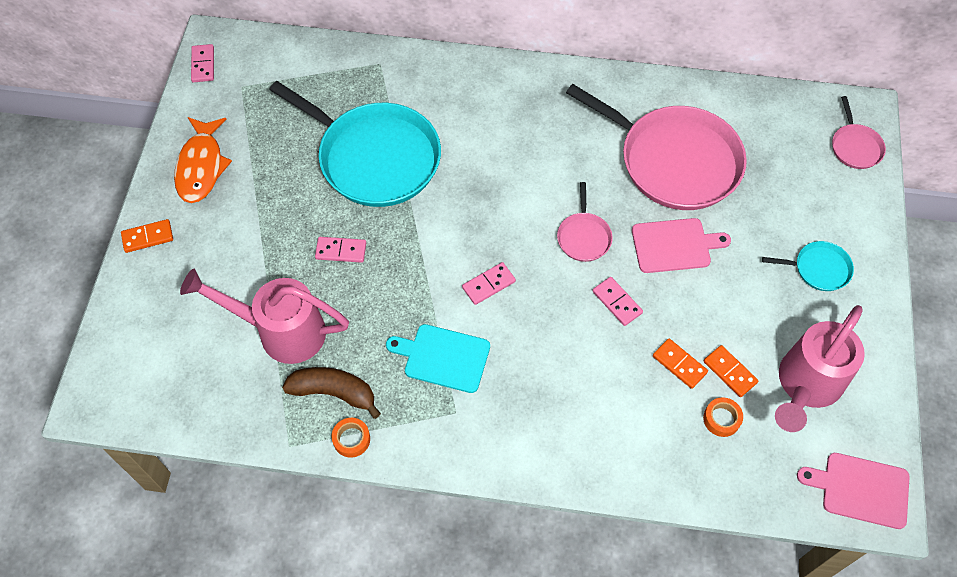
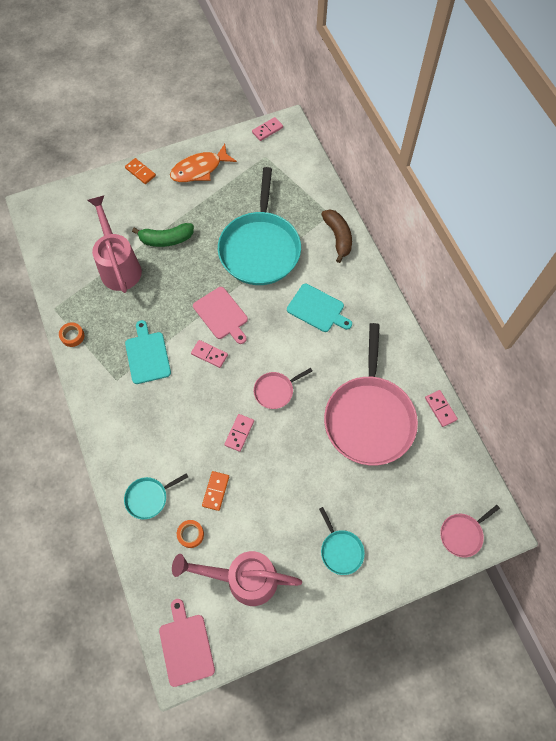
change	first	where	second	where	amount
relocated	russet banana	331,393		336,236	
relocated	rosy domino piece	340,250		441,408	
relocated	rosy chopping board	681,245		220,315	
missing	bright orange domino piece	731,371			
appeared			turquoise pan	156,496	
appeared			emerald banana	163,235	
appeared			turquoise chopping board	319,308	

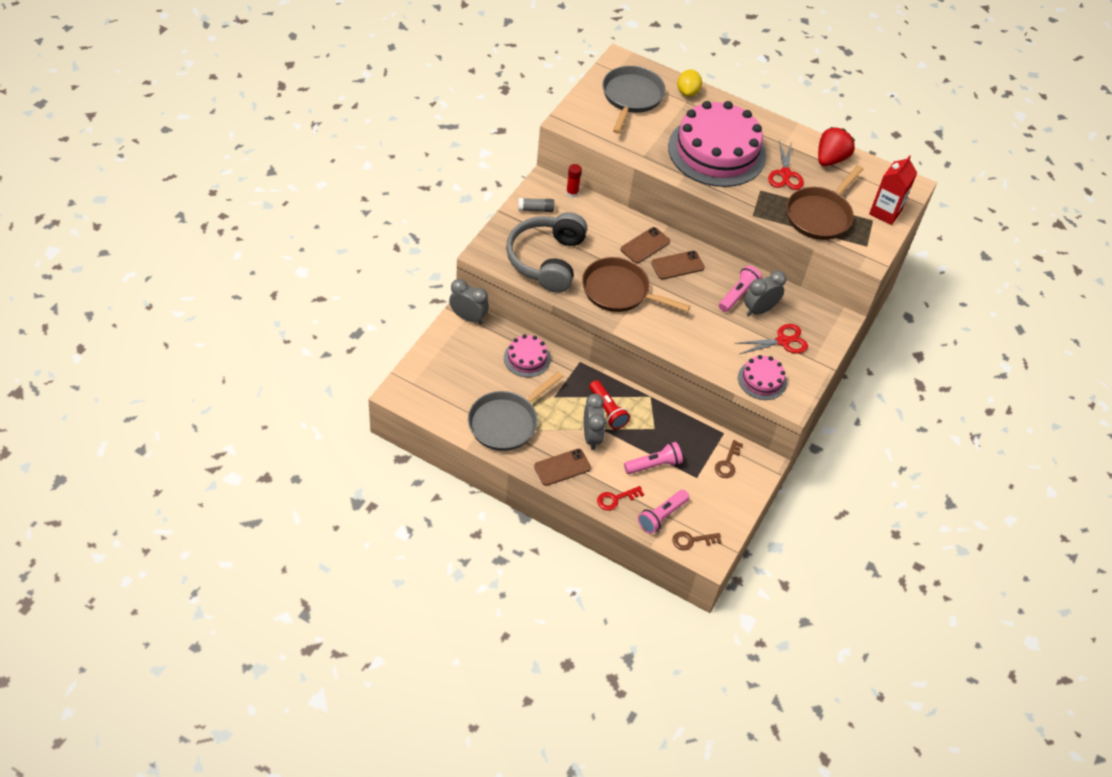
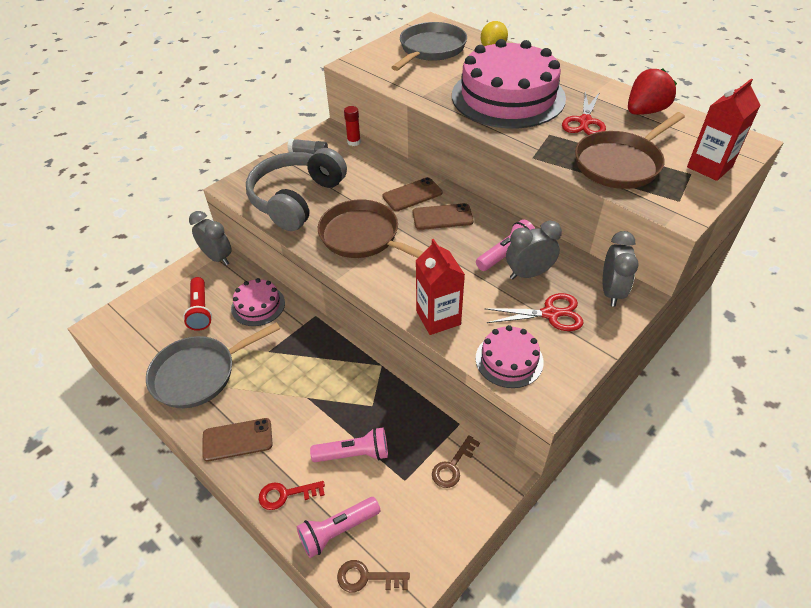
change	first	where	second	where	amount
relocated	ash-grey clock	595,422		621,269	
relocated	scarlet torch	609,404		197,304	
appeared			scarlet milk carton	440,287	

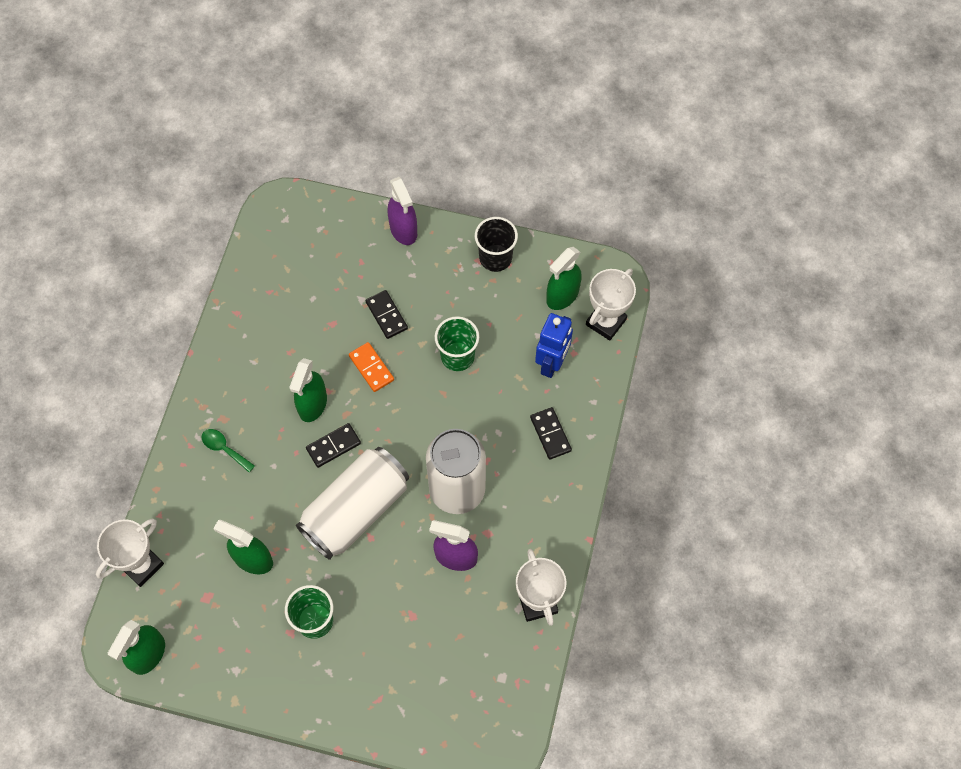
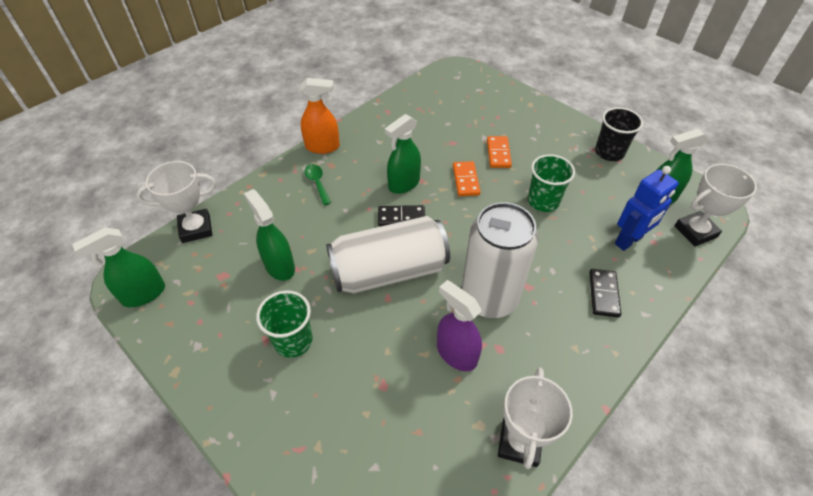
change	first	where	second	where	amount
colour	black domino piece	386,314	bright orange domino piece	499,152	
missing	purple sprayer	402,211			
appeared			bright orange sprayer	320,116	

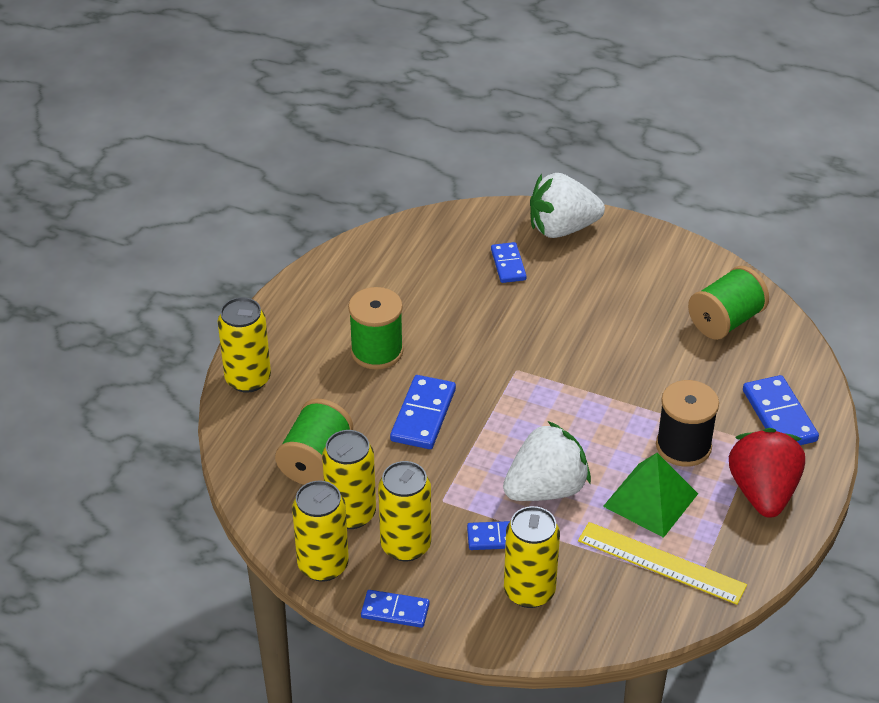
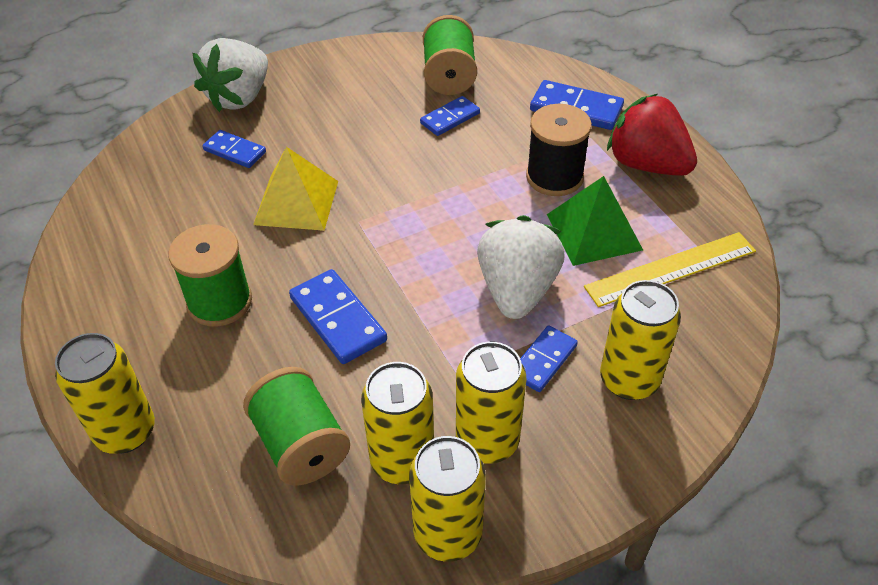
change	first	where	second	where	amount
relocated	cobalt domino piece	395,609		450,116	
appeared			bright yellow solid pyramid	295,189	

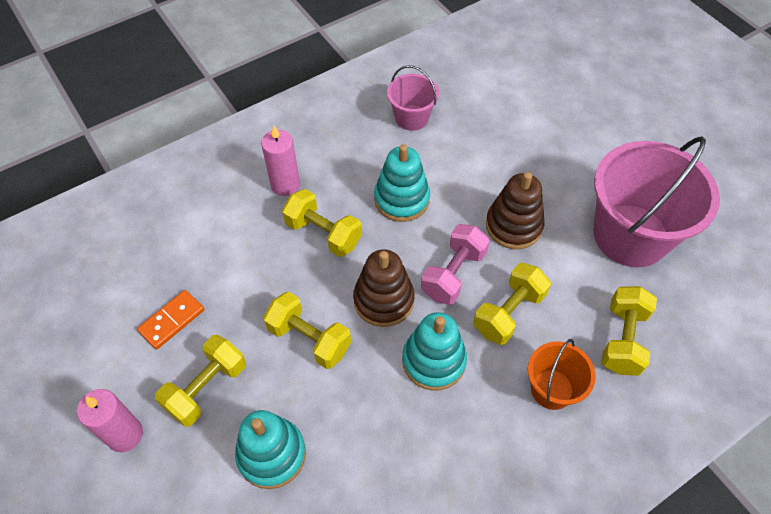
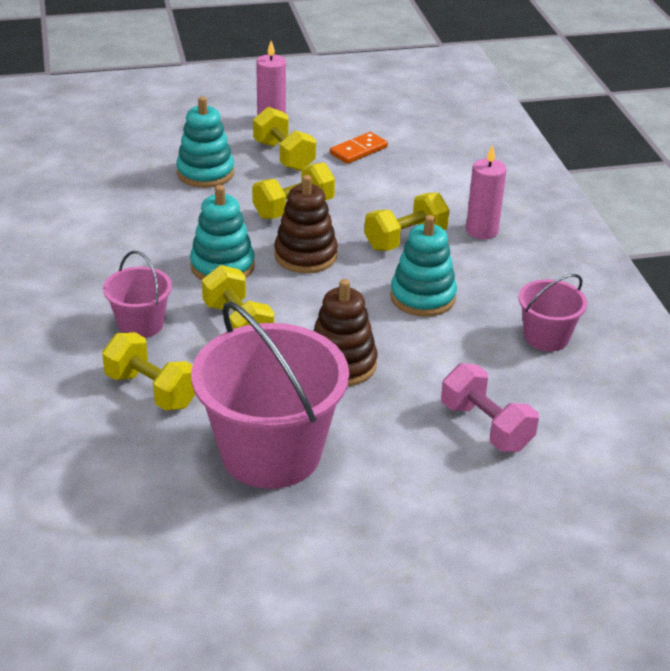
change	first	where	second	where	amount
spun	bright orange domino piece	170,320		359,148	75 degrees clockwise
relocated	rosy hand weight	455,264		490,407	
colour	bright orange bucket	562,374	rosy bucket	137,294	

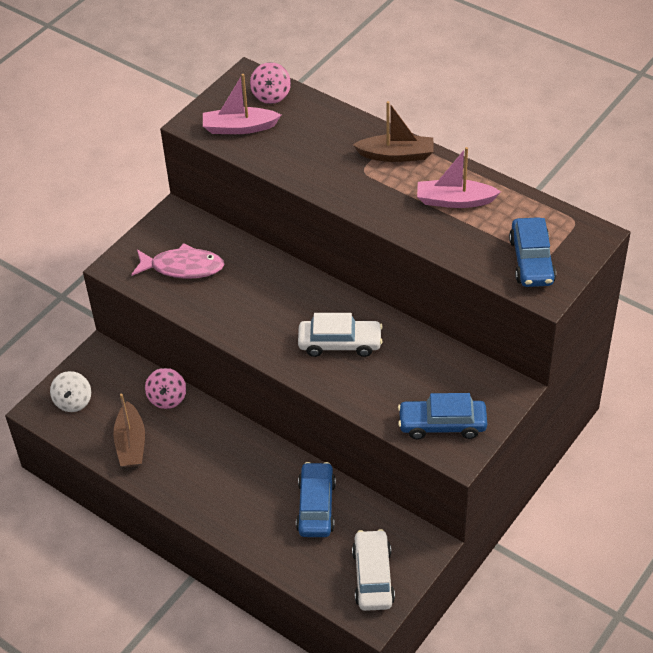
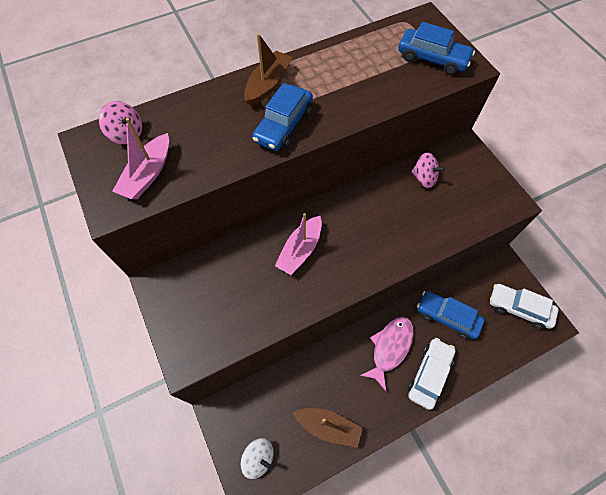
change	first	where	second	where	amount
relocated	rosy fish figure	178,261		387,354	
relocated	rosy toy top	165,388		428,170	
relocated	snow-white car	340,335		432,374	
relocated	cobalt car	442,416		282,117	
relocated	rosy sailboat	459,177		298,244	

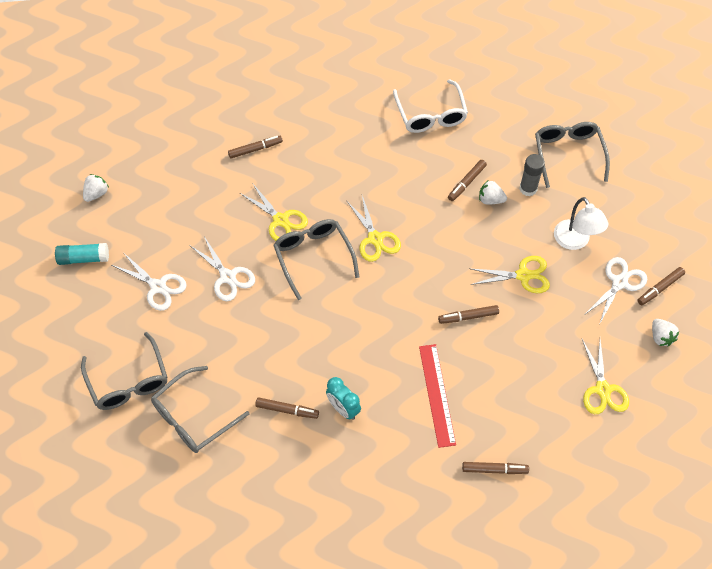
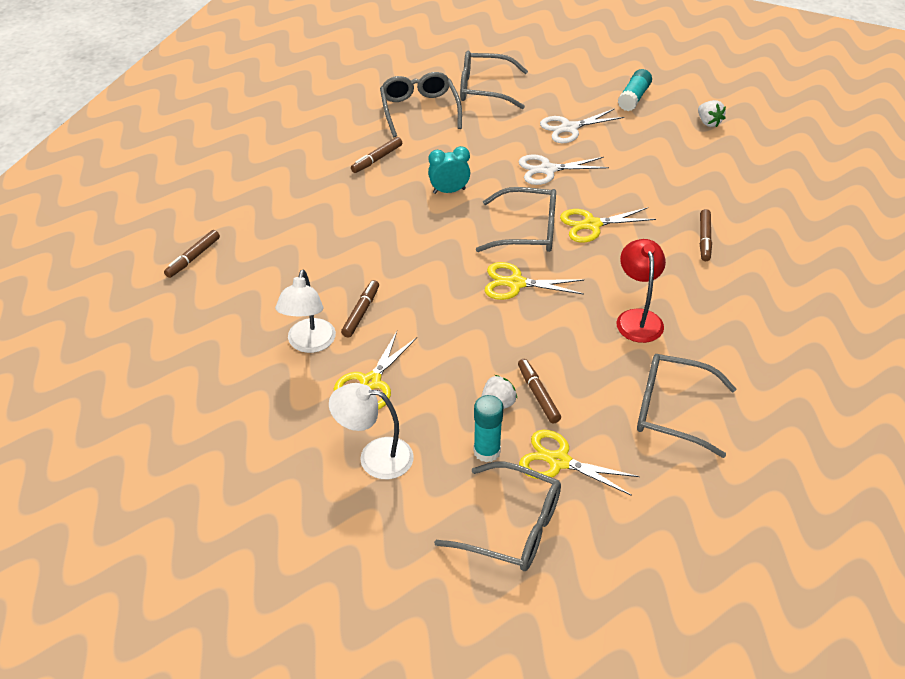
change	first	where	second	where	amount
relocated	turquoise clock	343,398		449,170	
colour	snow-white eyeglasses	430,106	ash-grey eyeglasses	686,406	
missing	scarlet ruler	437,396			
colour	ash-grey glue stick	532,175	turquoise glue stick	488,428	
relocated	bright yellow pair of scissors	605,376		579,463	
missing	snow-white pair of scissors	615,291			
missing	russet marker	661,286			
missing	snow-white strawberry	665,332			
appeared			snow-white lamp	305,311	
appeared			scarlet lamp	641,291	

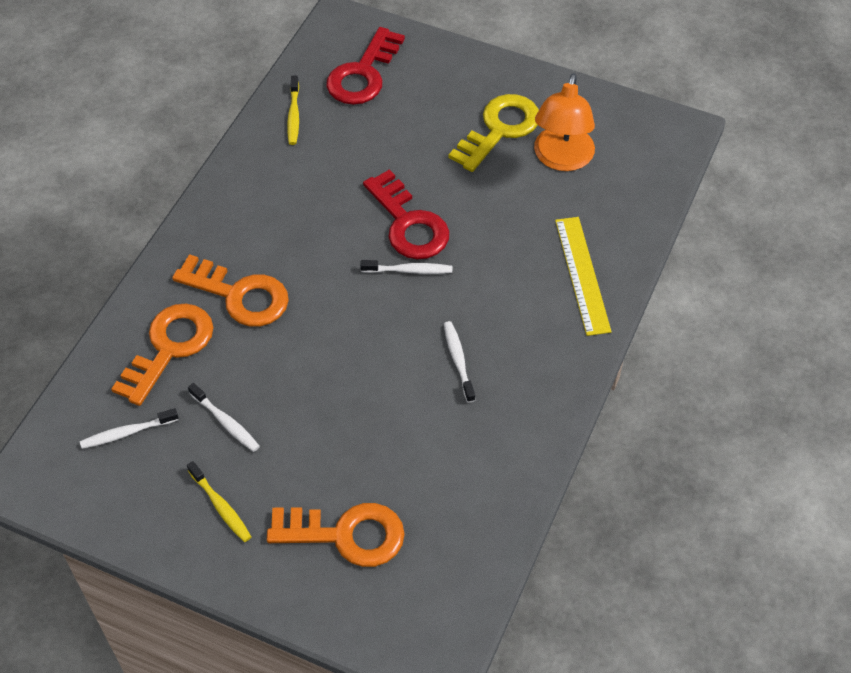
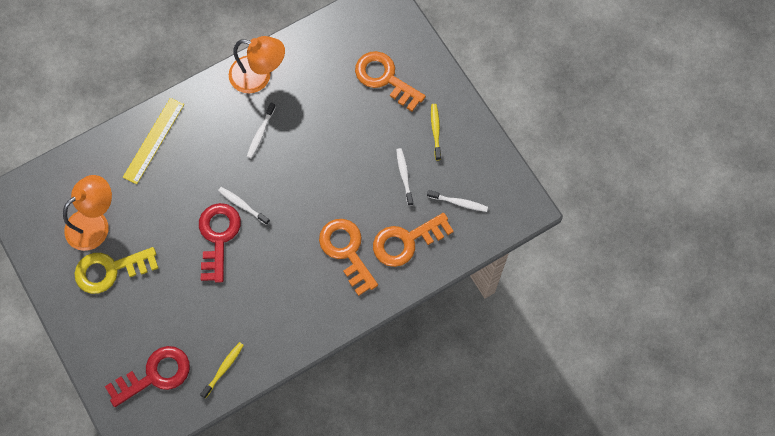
change	first	where	second	where	amount
appeared			bright orange lamp	257,64	

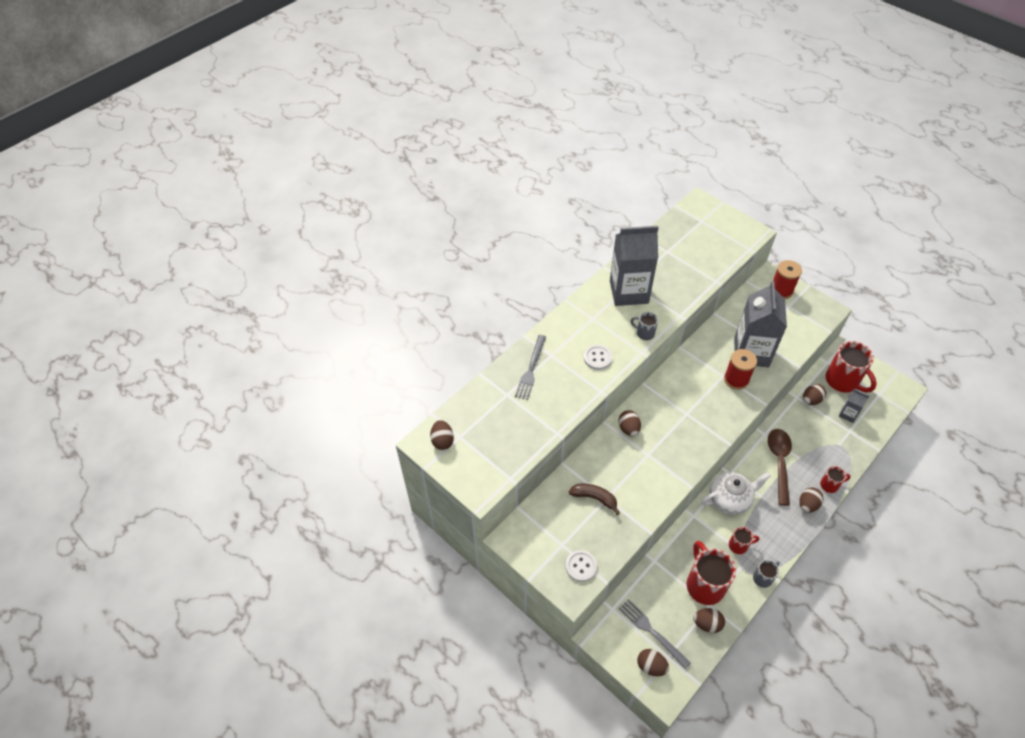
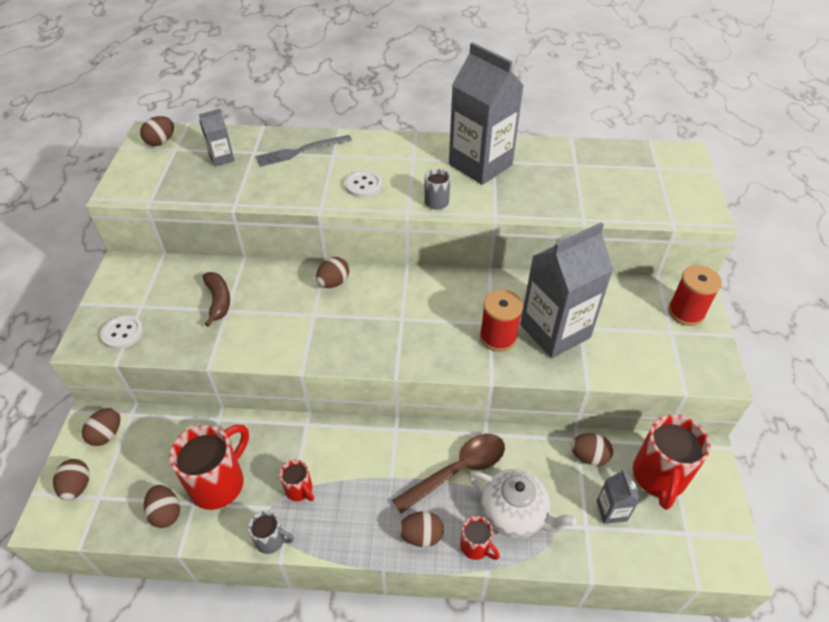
change	first	where	second	where	amount
missing	ash-grey dinner fork	655,634			
relocated	snow-white teapot	736,493		523,503	
appeared			russet egg	101,427	
appeared			ash-grey milk carton	217,138	

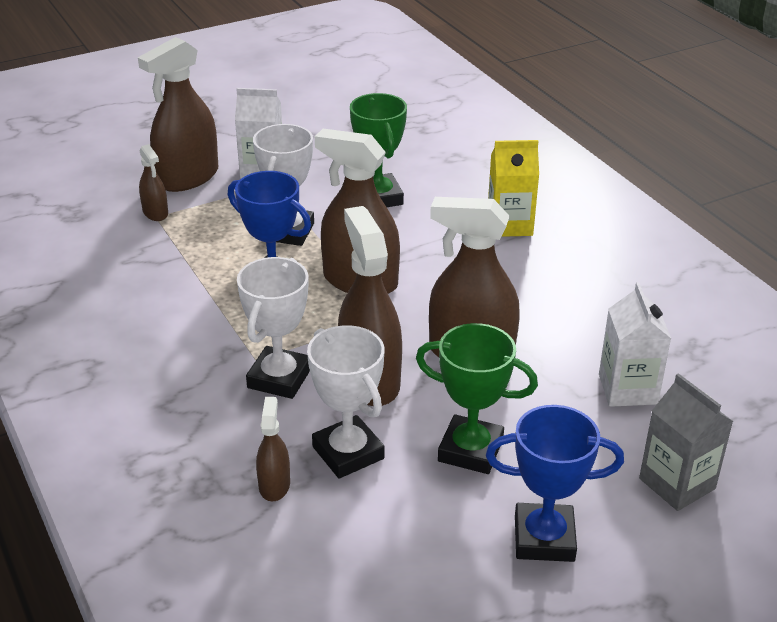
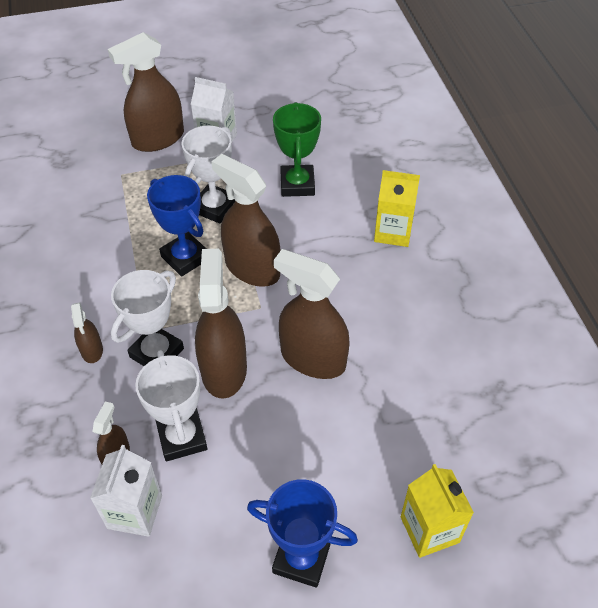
change	first	where	second	where	amount
relocated	russet sprayer	153,182		87,332	
missing	emerald trophy	477,398			
relocated	snow-white milk carton	635,344		126,491	
colour	ash-grey milk carton	686,442	bright yellow milk carton	437,511	

